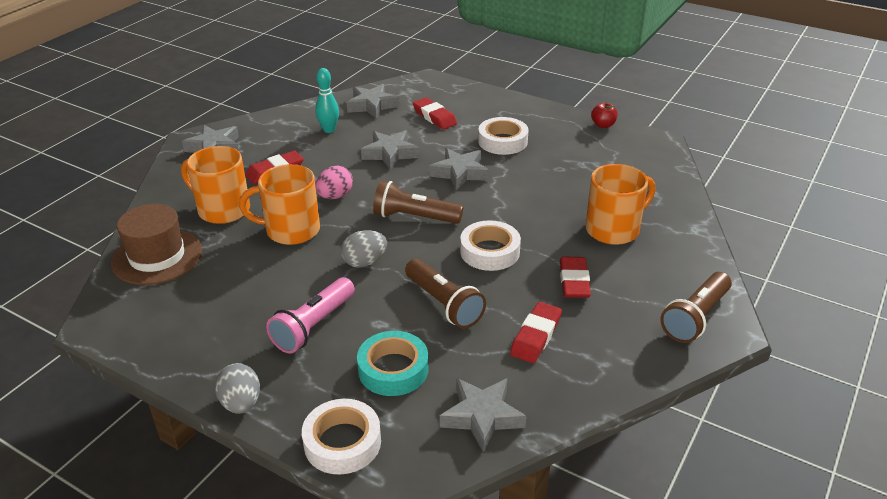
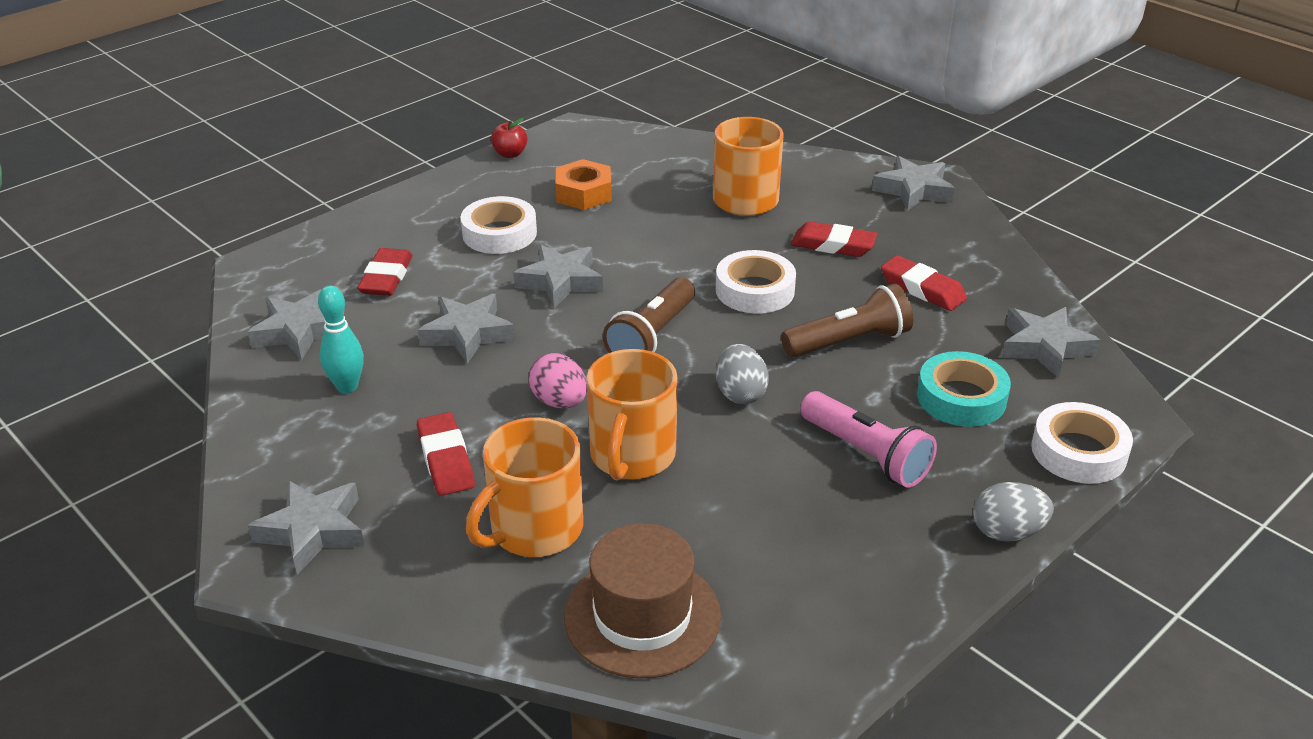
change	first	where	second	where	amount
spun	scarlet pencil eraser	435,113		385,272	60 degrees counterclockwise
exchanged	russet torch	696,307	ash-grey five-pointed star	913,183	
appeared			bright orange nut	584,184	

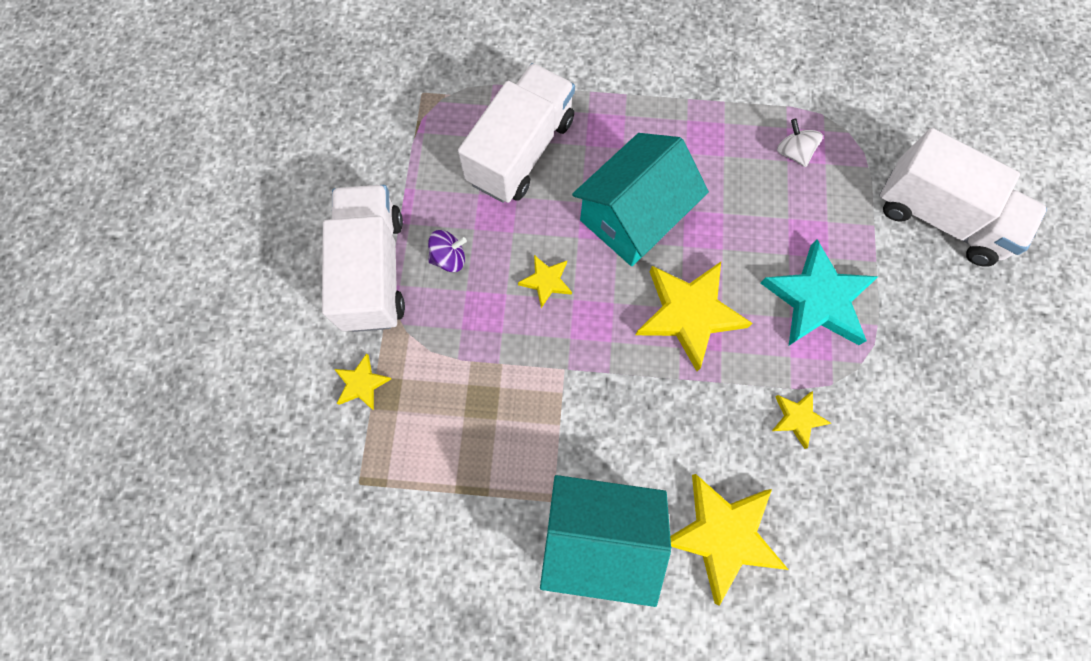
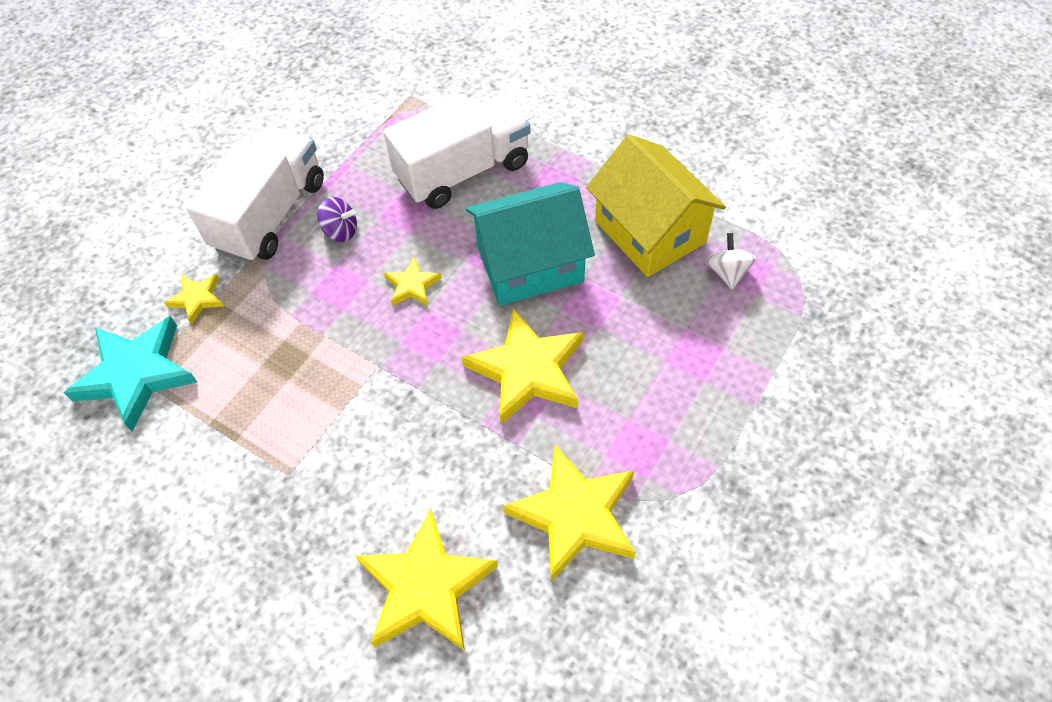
change	first	where	second	where	amount
missing	turquoise cottage	605,541			
relocated	turquoise five-pointed star	820,292		130,373	
size	bright yellow five-pointed star	801,420		569,513	x2.04
missing	snow-white toy truck	963,197			
appeared			bright yellow cottage	656,205	

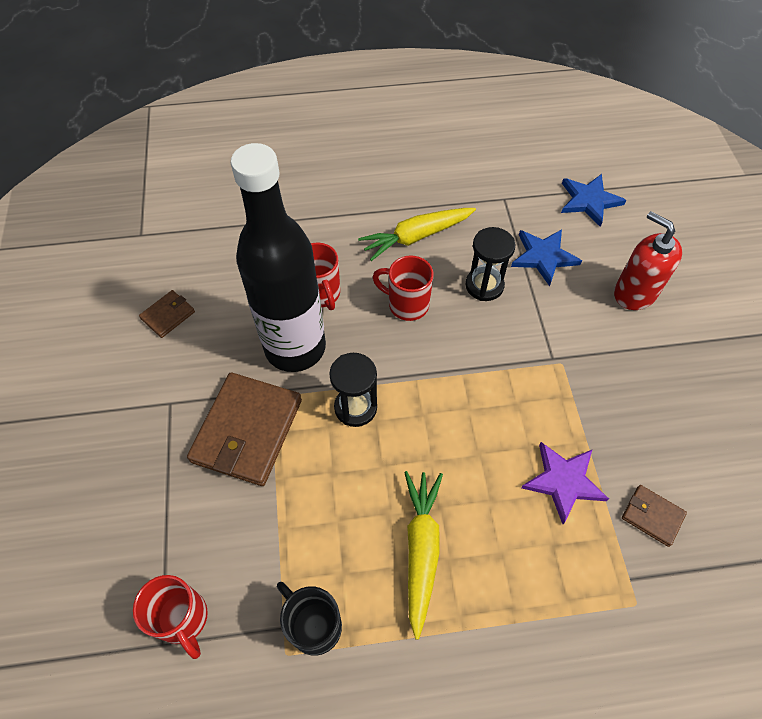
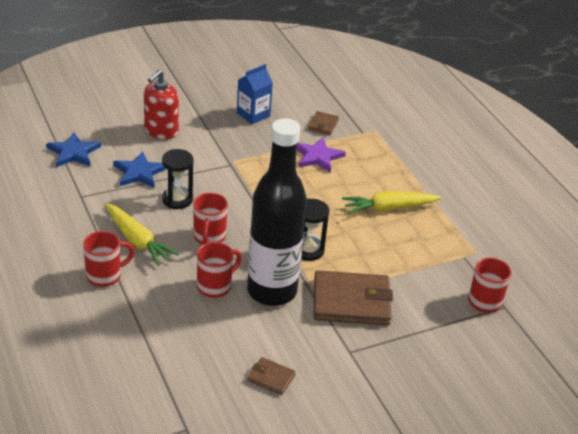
change	first	where	second	where	amount
missing	black tea mug	309,619			
appeared			scarlet tea mug	109,259	
appeared			cobalt milk carton	255,94	

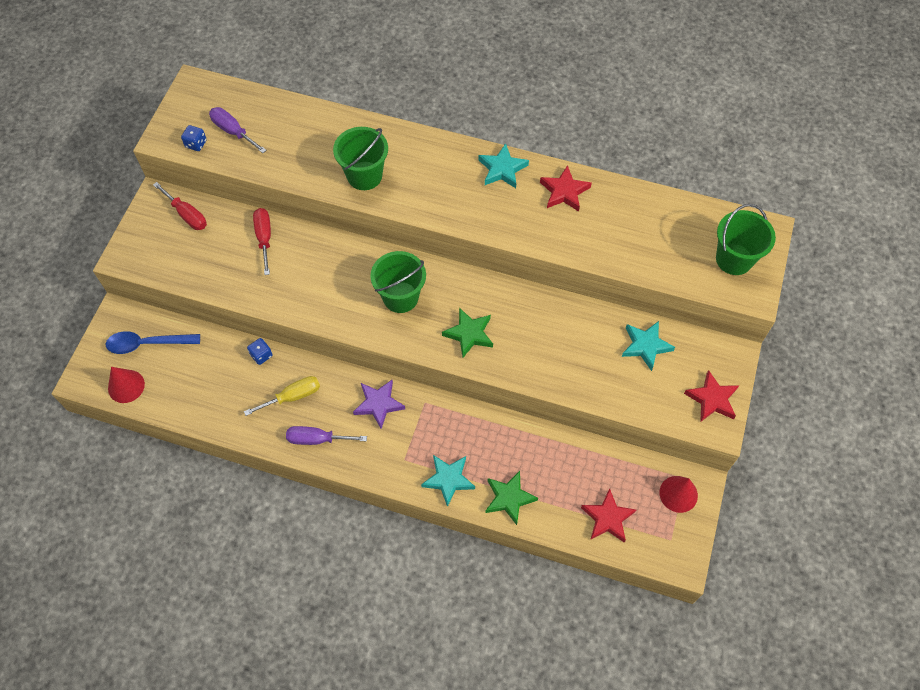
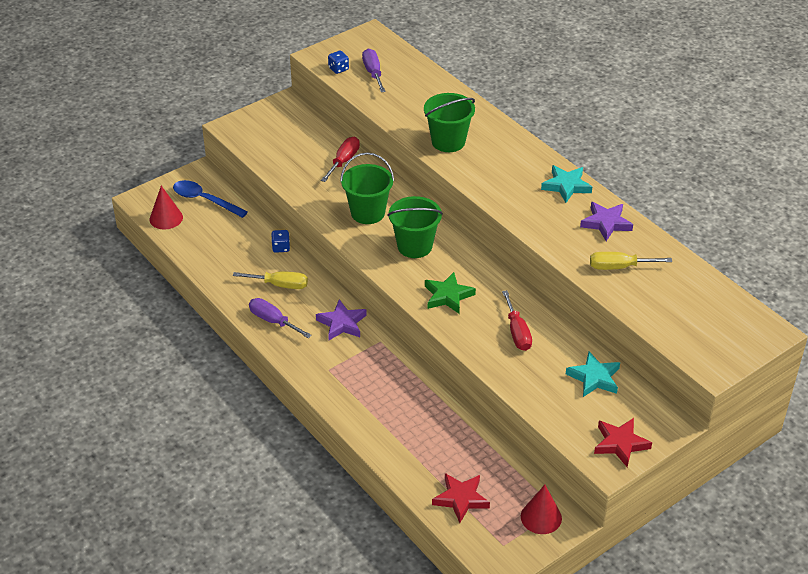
change	first	where	second	where	amount
relocated	scarlet flat screwdriver	180,206		517,320	
missing	turquoise five-pointed star	448,481			
missing	emerald five-pointed star	511,498			
colour	scarlet five-pointed star	566,188	purple five-pointed star	606,221	
relocated	emerald bucket	746,239		367,188	
appeared			bright yellow flat screwdriver	631,261	

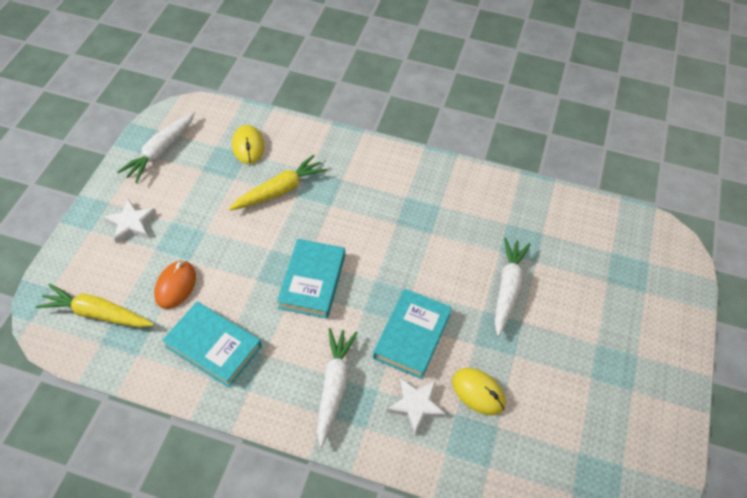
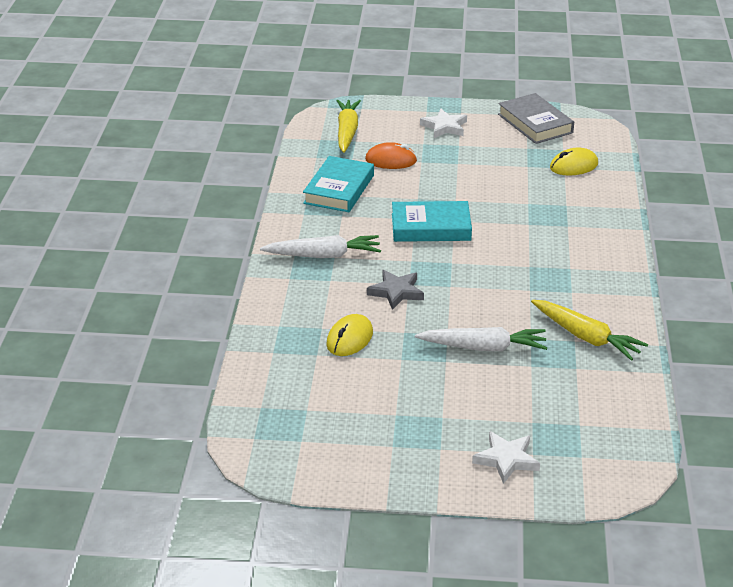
change	first	where	second	where	amount
exchanged	snow-white toy carrot	156,147	ash-grey hardback	536,118	
relocated	bright yellow toy carrot	278,182		589,330	
exchanged	turquoise hardback	412,334	ash-grey five-pointed star	395,290	
relocated	snow-white five-pointed star	416,406		506,457	

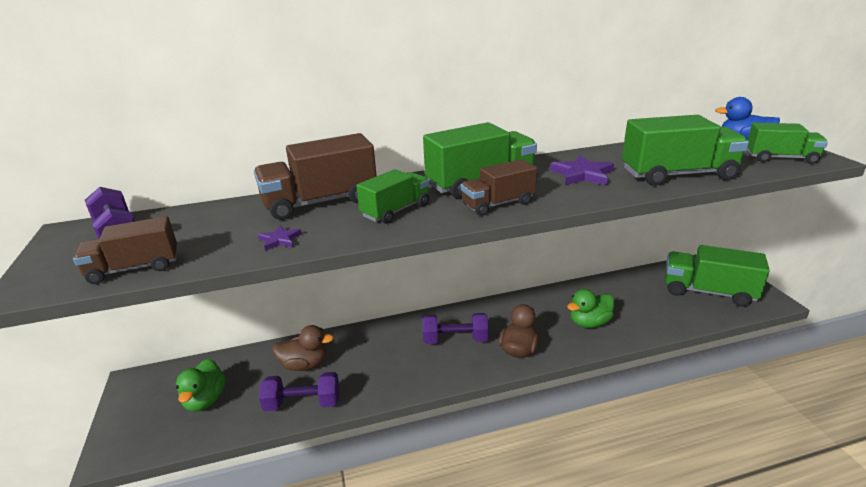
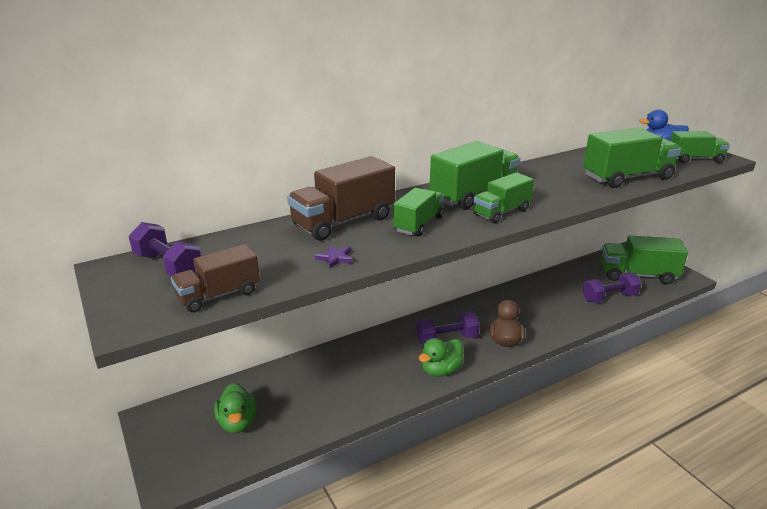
change	first	where	second	where	amount
relocated	purple hand weight	299,391		611,288	
missing	russet toy duck	303,348			
colour	russet toy truck	499,187	emerald toy truck	503,197	
missing	purple five-pointed star	582,170			
relocated	emerald toy duck	590,308		441,357	

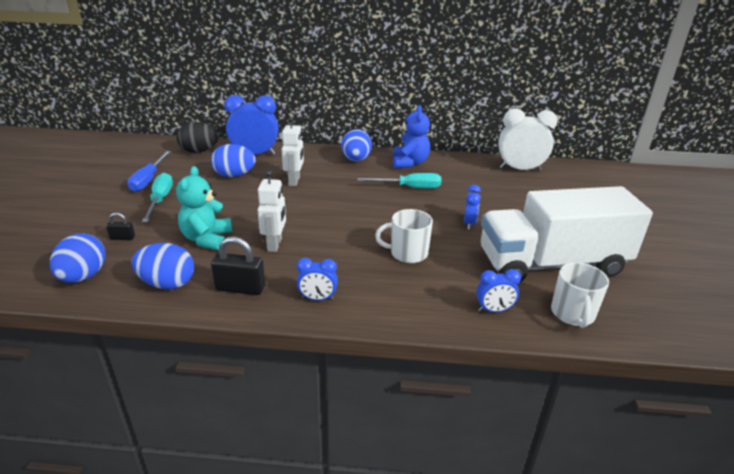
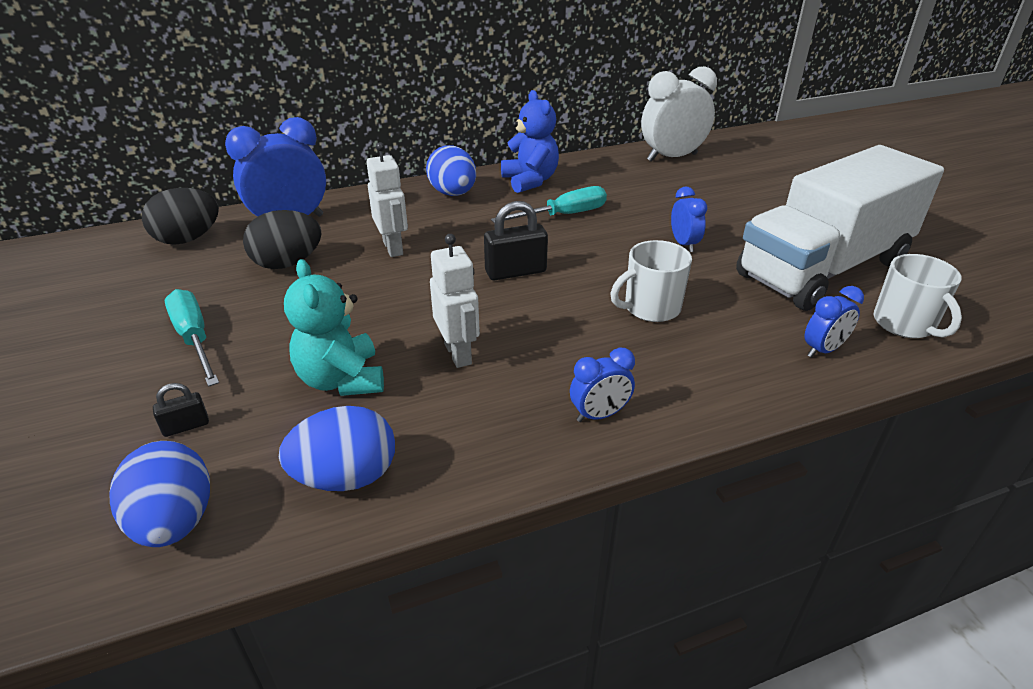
change	first	where	second	where	amount
missing	cobalt flat screwdriver	149,171			
colour	cobalt egg	233,160	black egg	282,239	
relocated	black padlock	238,266		516,240	

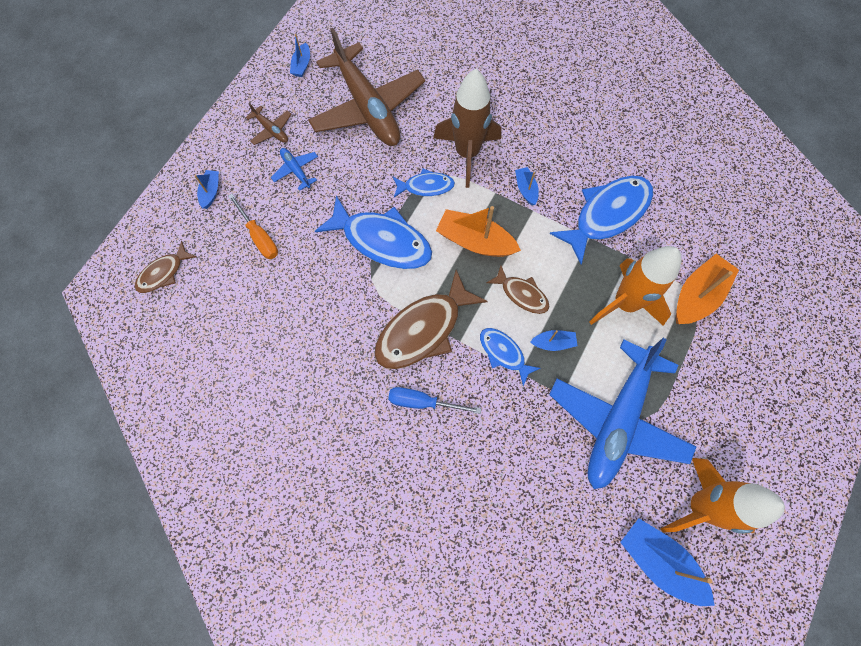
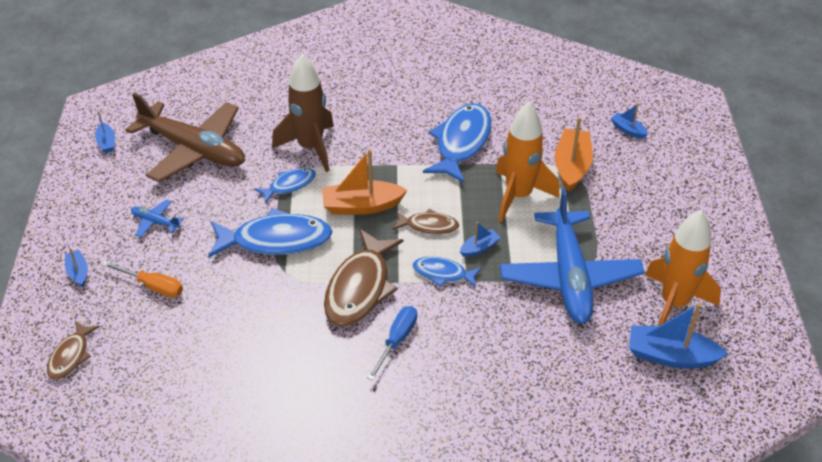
change	first	where	second	where	amount
missing	russet toy plane	269,124			
spun	cobalt flat screwdriver	435,400		392,343	135 degrees clockwise
relocated	cobalt sailboat	527,186		629,121	

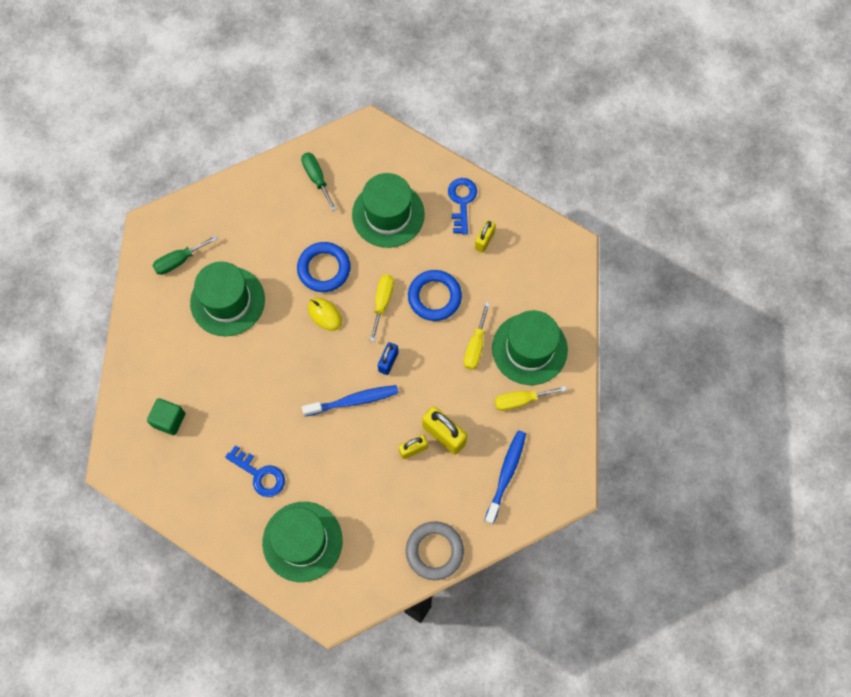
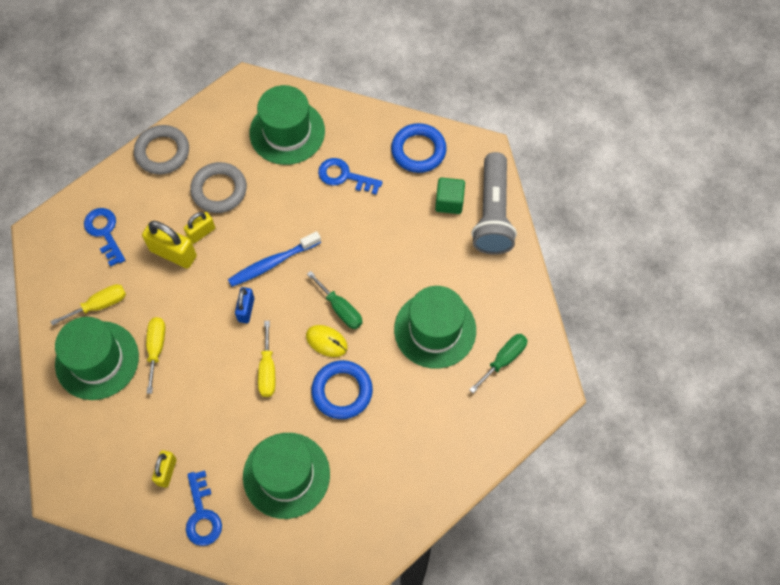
change	first	where	second	where	amount
relocated	emerald flat screwdriver	319,182		334,300	
relocated	cobalt ring	435,295		419,148	
exchanged	cobalt toothbrush	505,477	cobalt latchkey	104,237	
appeared			ash-grey ring	218,187	
appeared			ash-grey torch	494,203	

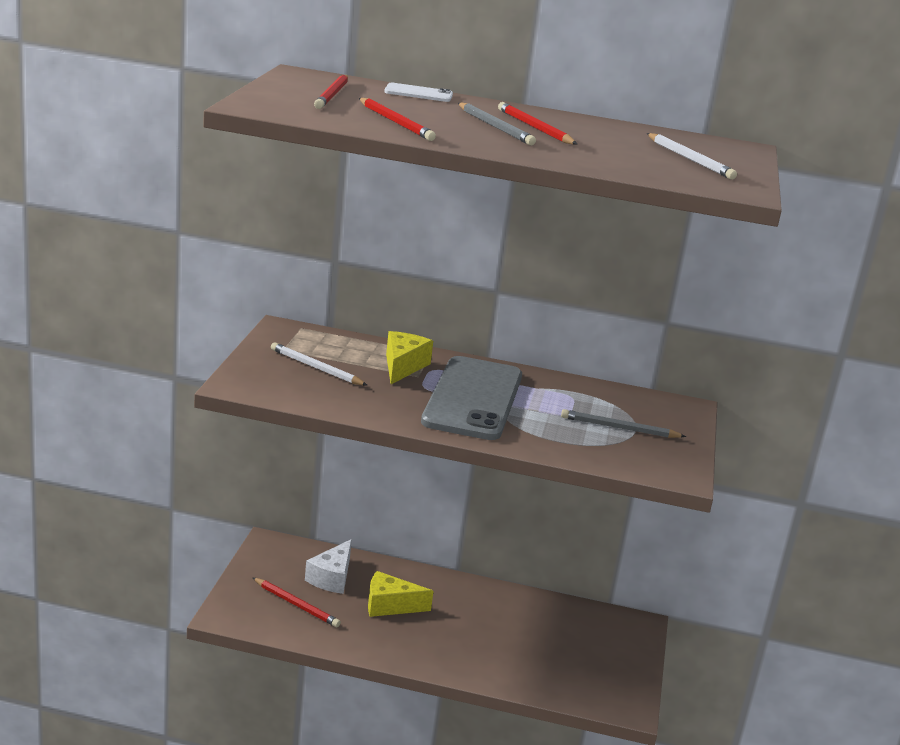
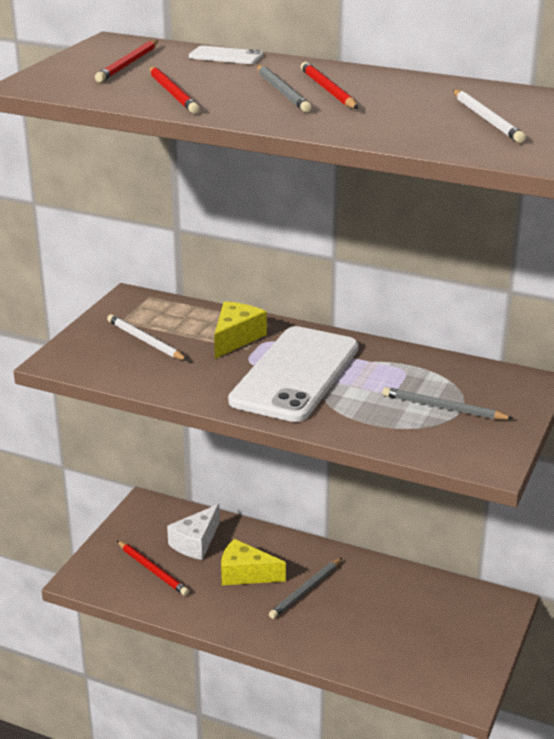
change	first	where	second	where	amount
colour	ash-grey smartphone	471,398	snow-white smartphone	293,374	
appeared			ash-grey pencil	305,588	

